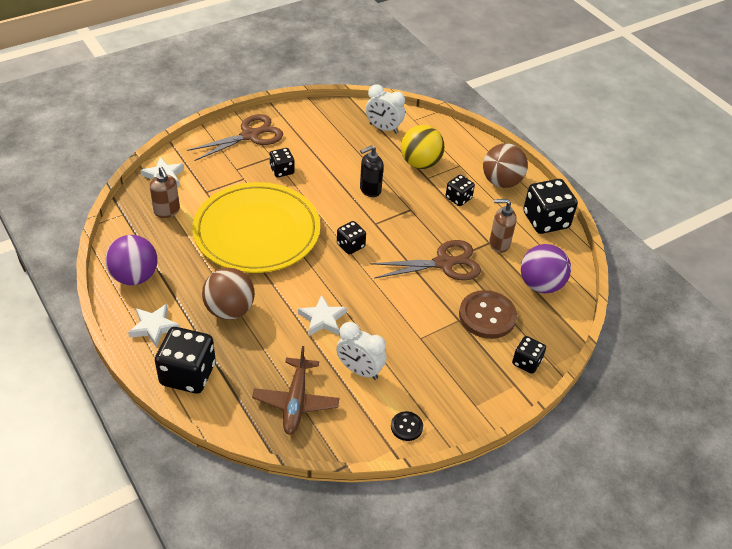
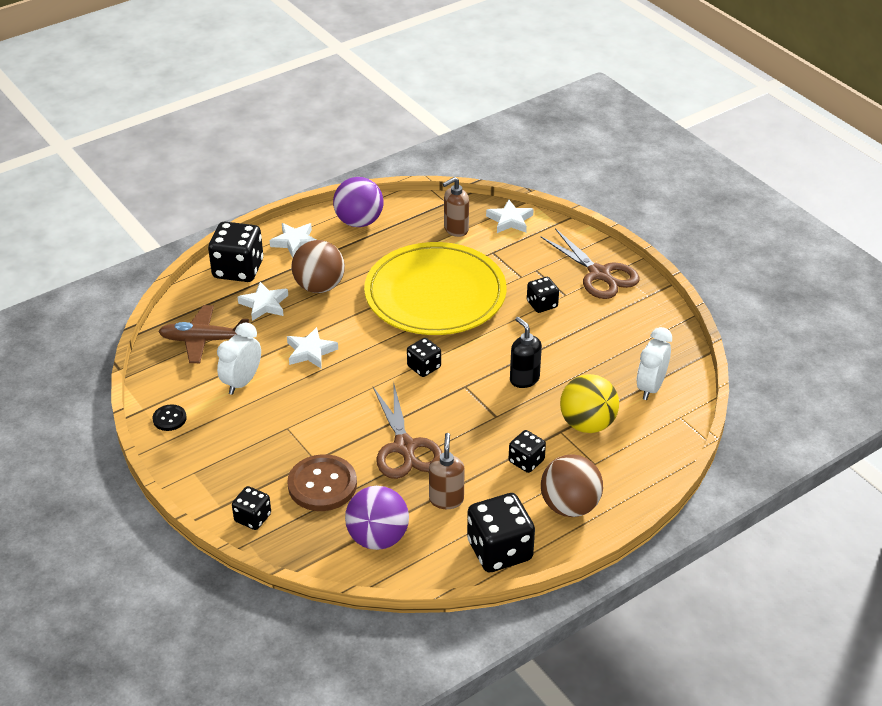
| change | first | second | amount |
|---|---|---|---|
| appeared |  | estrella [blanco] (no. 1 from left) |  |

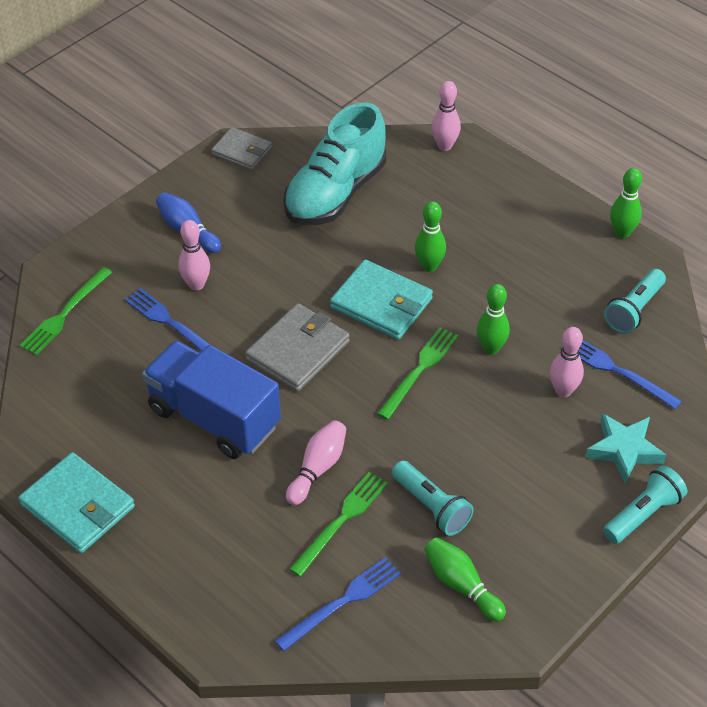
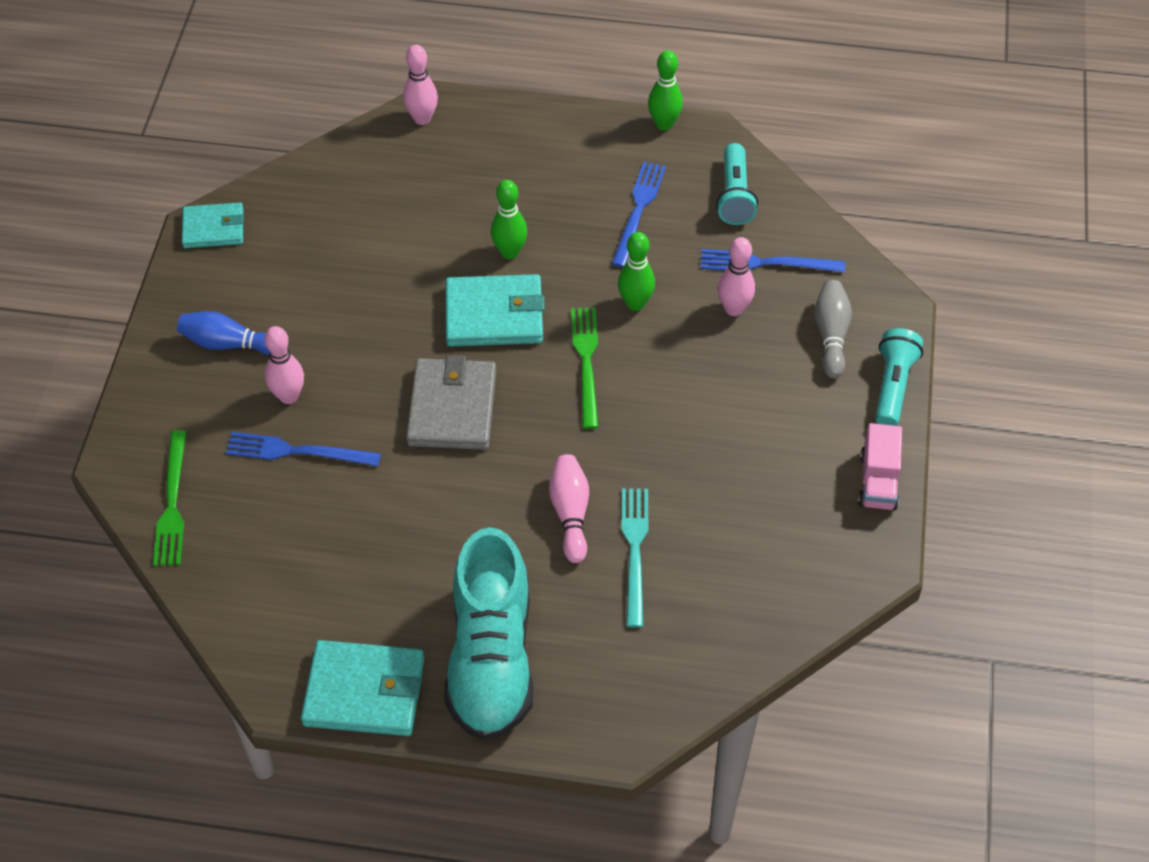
| change | first | second | amount |
|---|---|---|---|
| missing | camión [azul] |  |  |
| missing | lámpara de mano [turquesa] (no. 1 from left) |  |  |
| missing | bolo [verde] (no. 2 from left) |  |  |
| appeared |  | camión [rosa] |  |
| relocated | tenedor [azul] (no. 2 from left) |  |  |
| relocated | zapato [turquesa] |  |  |
| exchanged | estrella [turquesa] | bolo [gris] |  |
| colour | cartera [gris] (no. 1 from left) | cartera [turquesa] (no. 1 from left) |  |
| colour | tenedor [verde] (no. 2 from left) | tenedor [turquesa] |  |

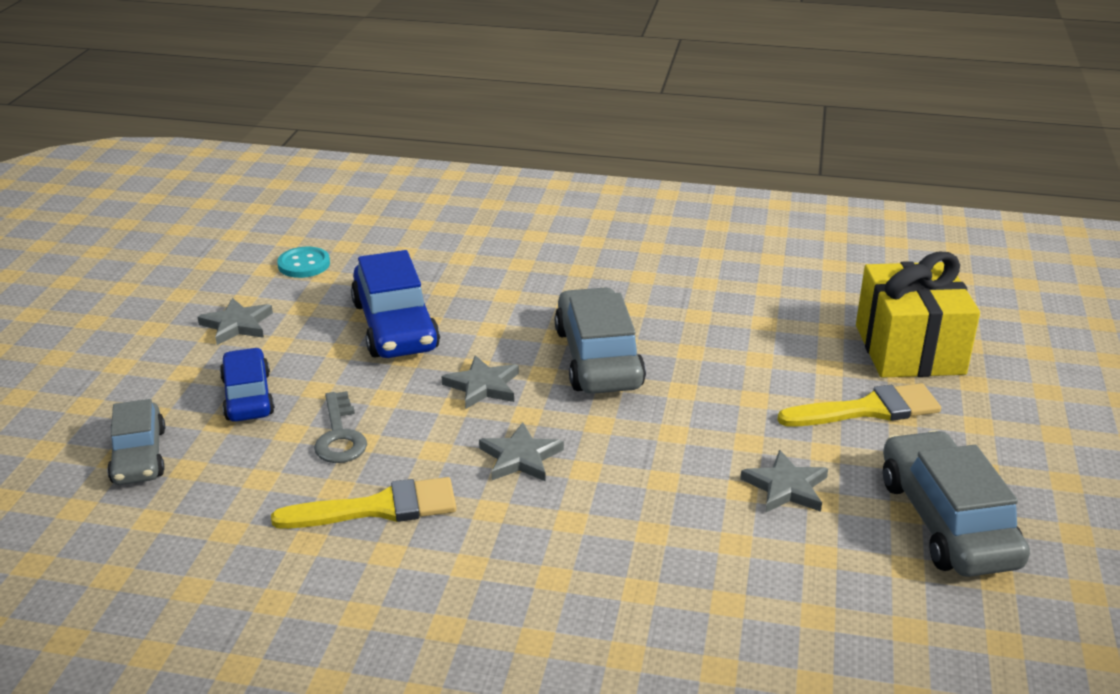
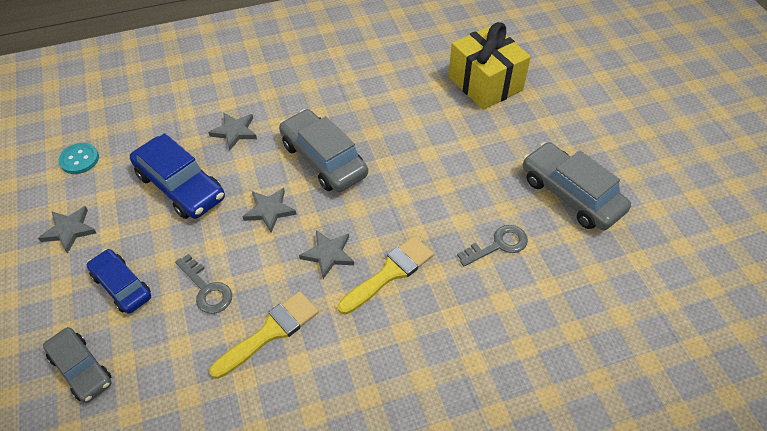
| change | first | second | amount |
|---|---|---|---|
| appeared |  | llave [gris] (no. 2 from left) |  |
| relocated | estrella [gris] (no. 4 from left in the first image) | estrella [gris] (no. 2 from left) |  |
| relocated | pincel [amarillo] (no. 2 from left) |  |  |

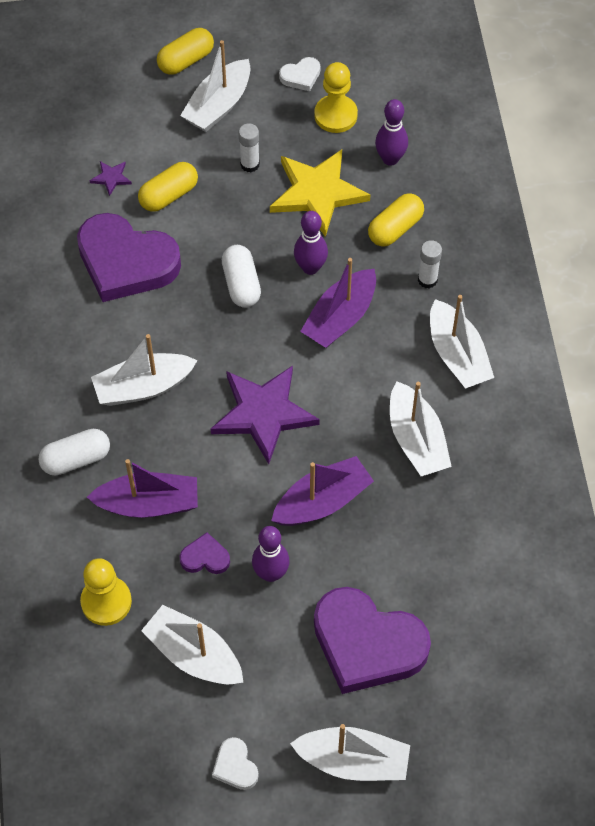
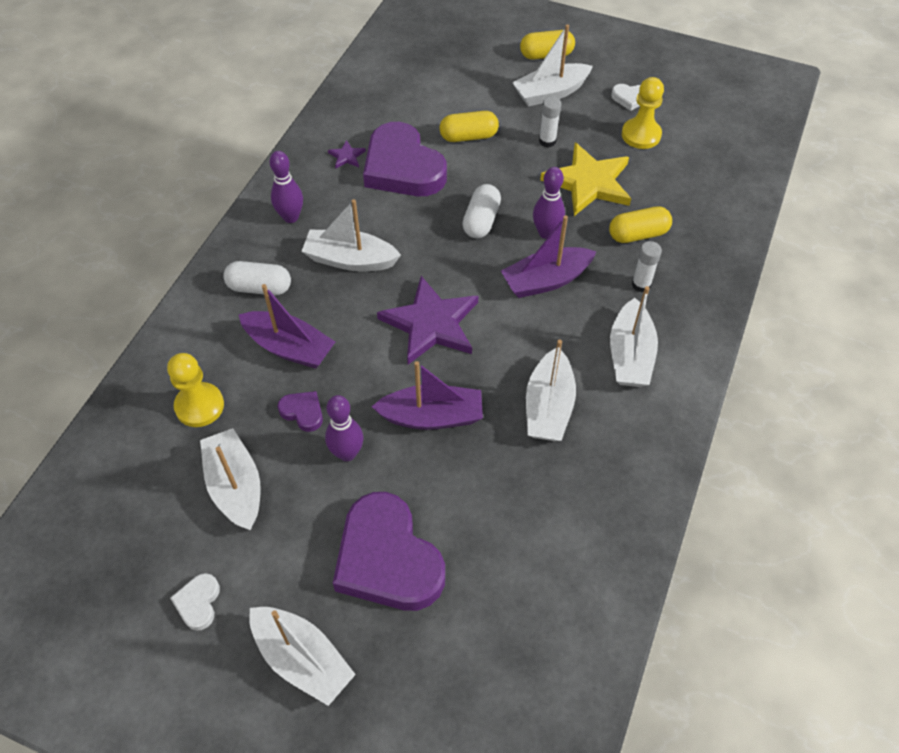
| change | first | second | amount |
|---|---|---|---|
| relocated | estrella [morado] (no. 1 from left) |  |  |
| relocated | bolo [morado] (no. 3 from left in the first image) | bolo [morado] (no. 1 from left) |  |

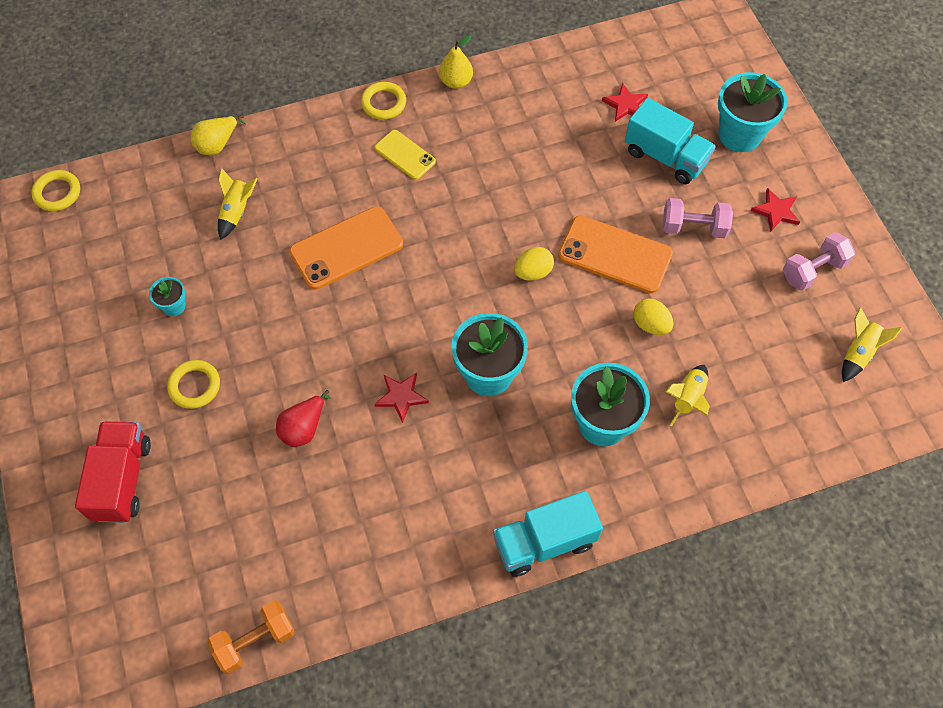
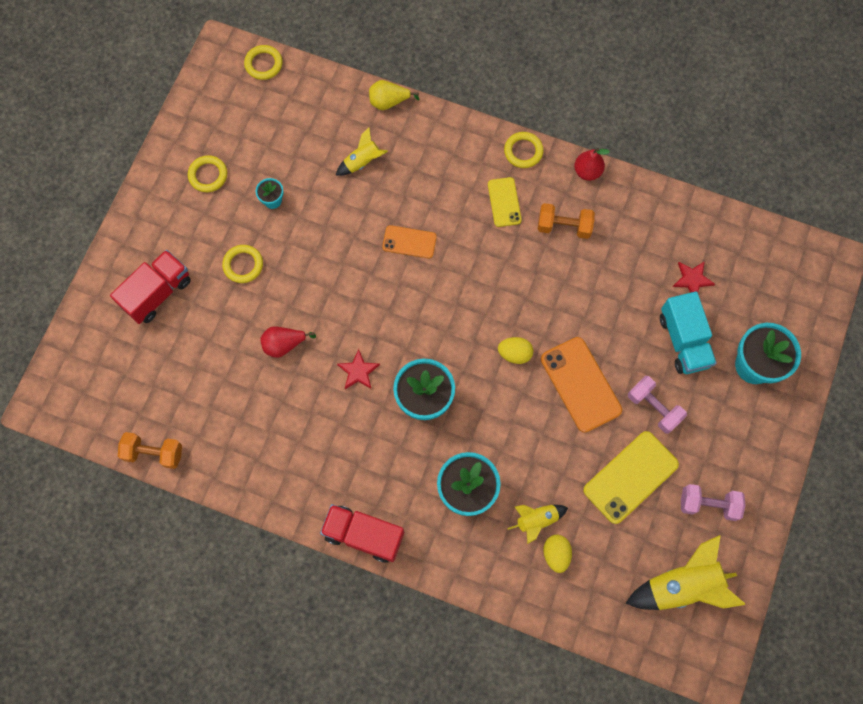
| change | first | second | amount |
|---|---|---|---|
| missing | estrella [rojo] (no. 3 from left) |  |  |
| appeared |  | anillo [amarillo] (no. 1 from left) |  |
| appeared |  | mancuerna [naranja] (no. 2 from left) |  |
| appeared |  | móvil [amarillo] (no. 2 from left) |  |
| relocated | huevo [amarillo] (no. 2 from left) |  |  |
| colour | pera [amarillo] (no. 2 from left) | pera [rojo] (no. 2 from left) |  |
| colour | camión [turquesa] (no. 1 from left) | camión [rojo] (no. 2 from left) |  |
| size | móvil [naranja] (no. 1 from left) |  | x0.59 |
| size | cohete [amarillo] (no. 3 from left) |  | x1.77 |

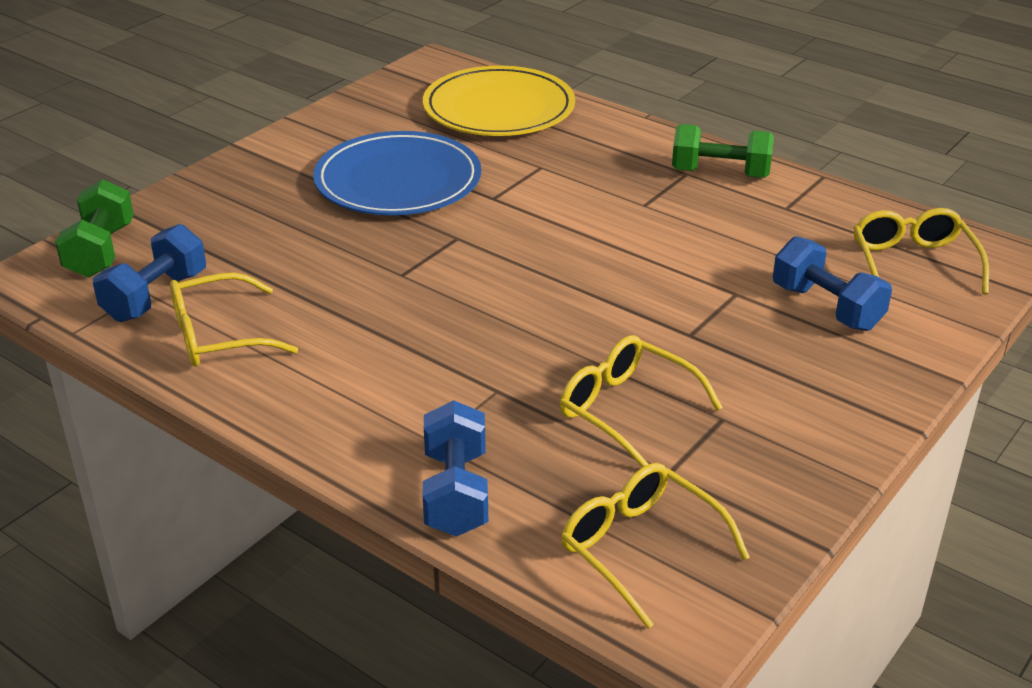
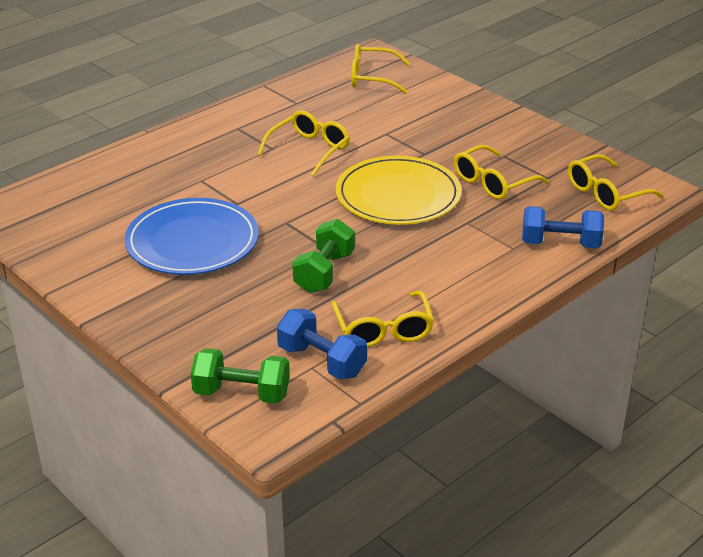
| change | first | second | amount |
|---|---|---|---|
| missing | mancuerna [azul] (no. 3 from left) |  |  |
| appeared |  | gafas [amarillo] (no. 1 from left) |  |
| relocated | plato [amarillo] |  |  |
| relocated | mancuerna [verde] (no. 2 from left) |  |  |

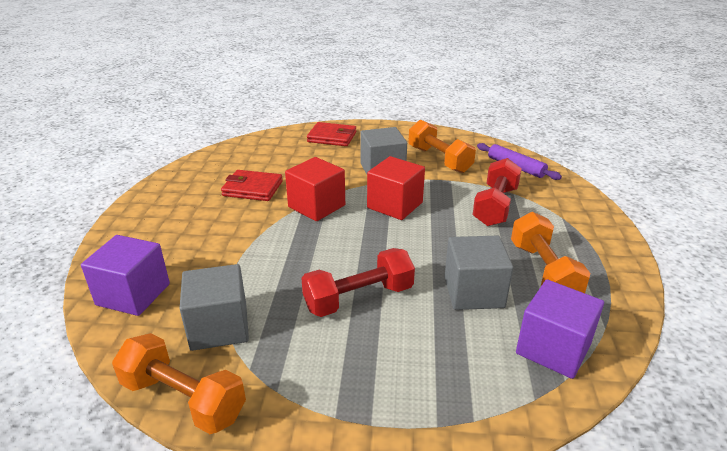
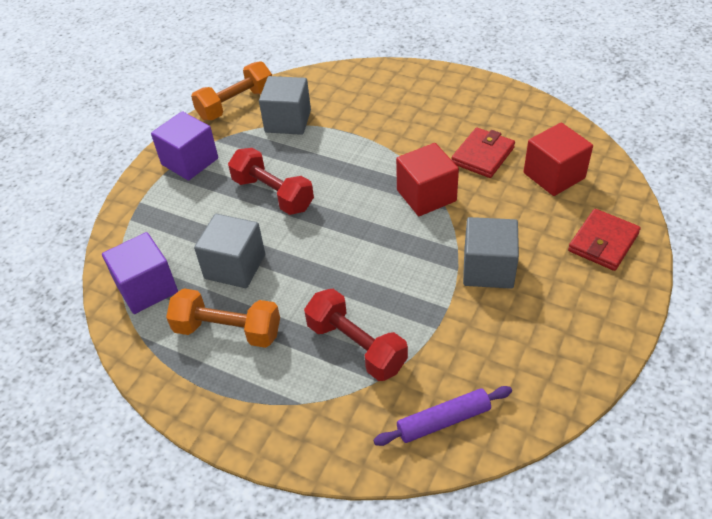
| change | first | second | amount |
|---|---|---|---|
| missing | mancuerna [naranja] (no. 2 from left) |  |  |
| relocated | cubo [morado] (no. 1 from left in the first image) | cubo [morado] (no. 2 from left) |  |
| relocated | cubo [rojo] (no. 2 from left) |  |  |
| spun | mancuerna [rojo] (no. 1 from left) |  | 45 degrees counterclockwise |

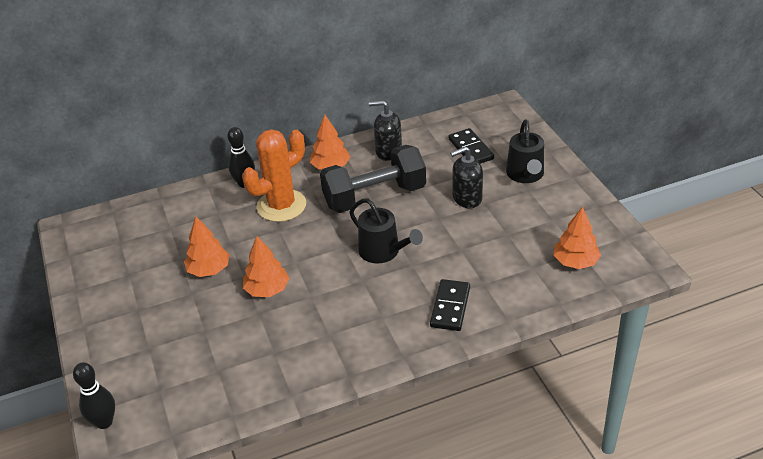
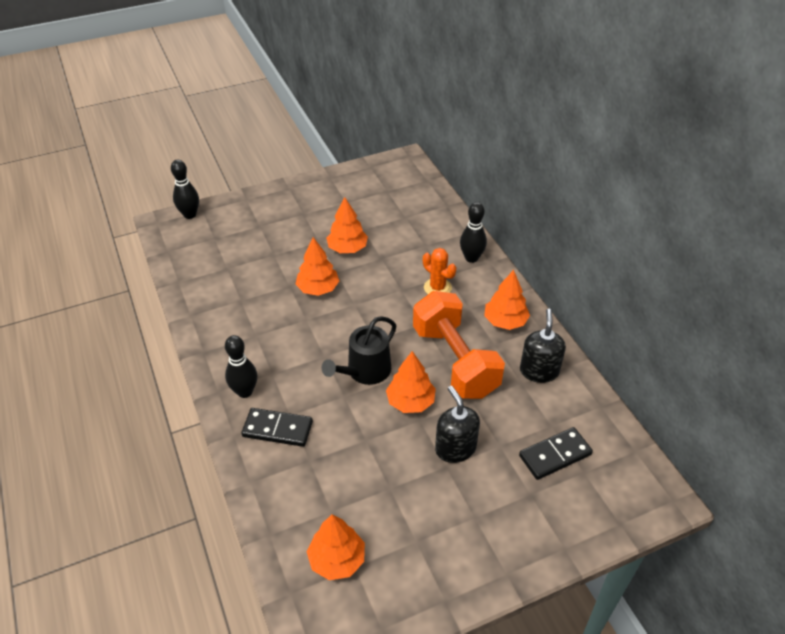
| change | first | second | amount |
|---|---|---|---|
| missing | regadera [negro] (no. 2 from left) |  |  |
| appeared |  | bolo [negro] (no. 2 from left) |  |
| appeared |  | árbol [naranja] (no. 4 from left) |  |
| colour | mancuerna [negro] | mancuerna [naranja] |  |
| size | cactus [naranja] |  | x0.55 |

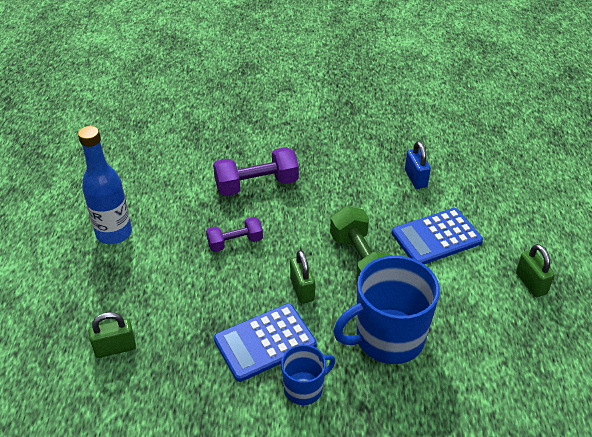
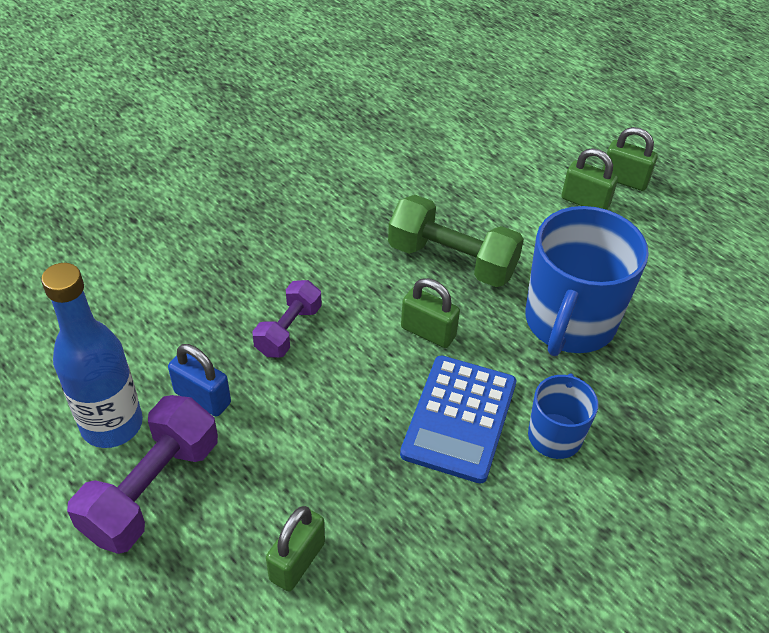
| change | first | second | amount |
|---|---|---|---|
| missing | calculadora [azul] (no. 2 from left) |  |  |
| appeared |  | candado [verde] (no. 3 from left) |  |
| relocated | mancuerna [morado] (no. 2 from left in the first image) | mancuerna [morado] (no. 1 from left) |  |
| relocated | candado [azul] |  |  |

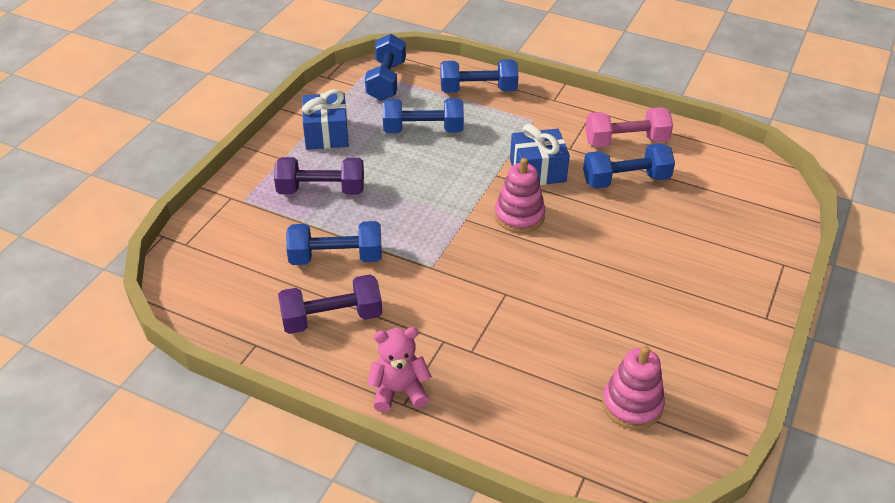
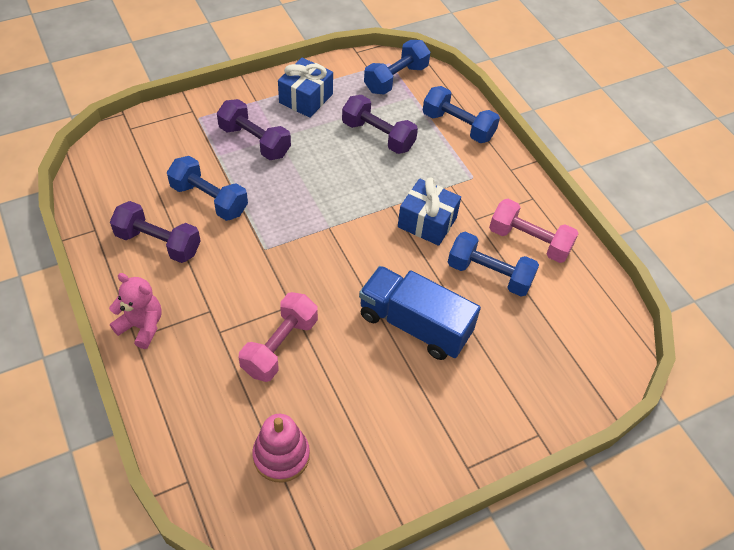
| change | first | second | amount |
|---|---|---|---|
| missing | juguete apilable [rosa] (no. 1 from left) |  |  |
| appeared |  | mancuerna [rosa] (no. 1 from left) |  |
| appeared |  | camión [azul] |  |
| colour | mancuerna [azul] (no. 3 from left) | mancuerna [morado] (no. 3 from left) |  |

